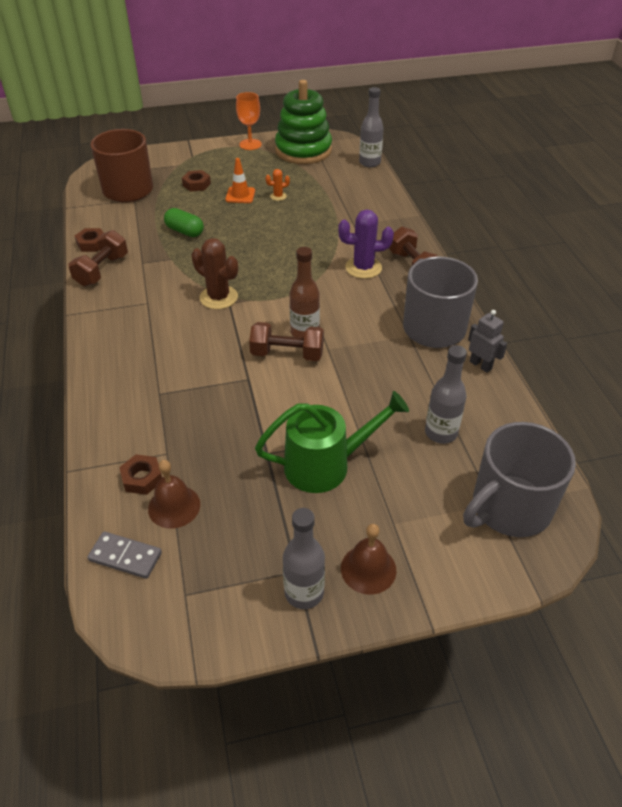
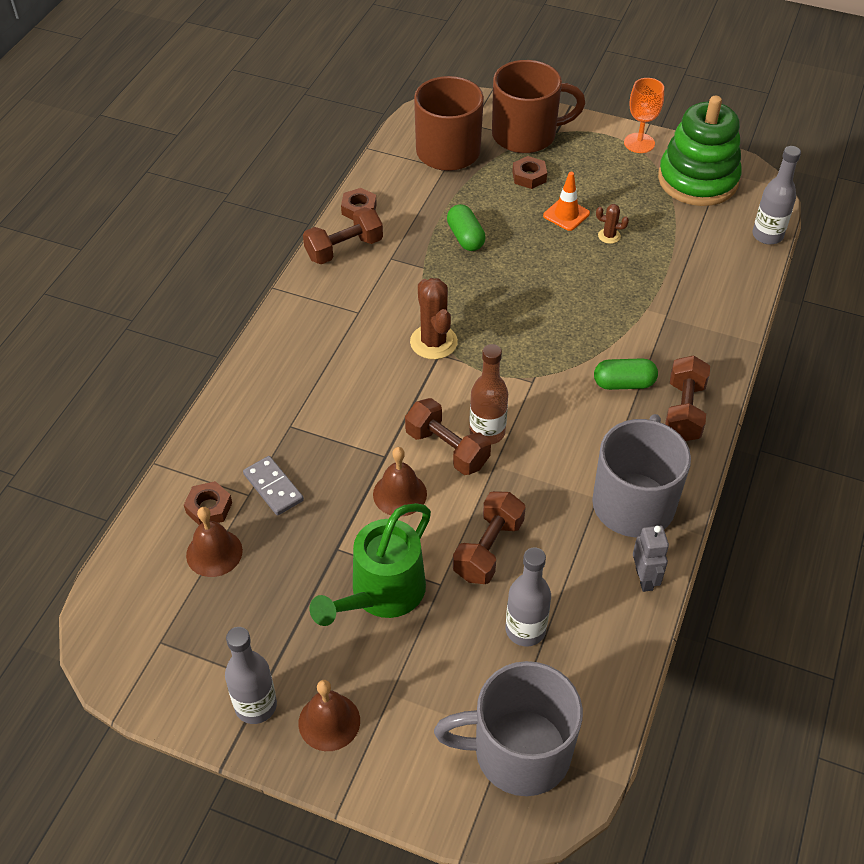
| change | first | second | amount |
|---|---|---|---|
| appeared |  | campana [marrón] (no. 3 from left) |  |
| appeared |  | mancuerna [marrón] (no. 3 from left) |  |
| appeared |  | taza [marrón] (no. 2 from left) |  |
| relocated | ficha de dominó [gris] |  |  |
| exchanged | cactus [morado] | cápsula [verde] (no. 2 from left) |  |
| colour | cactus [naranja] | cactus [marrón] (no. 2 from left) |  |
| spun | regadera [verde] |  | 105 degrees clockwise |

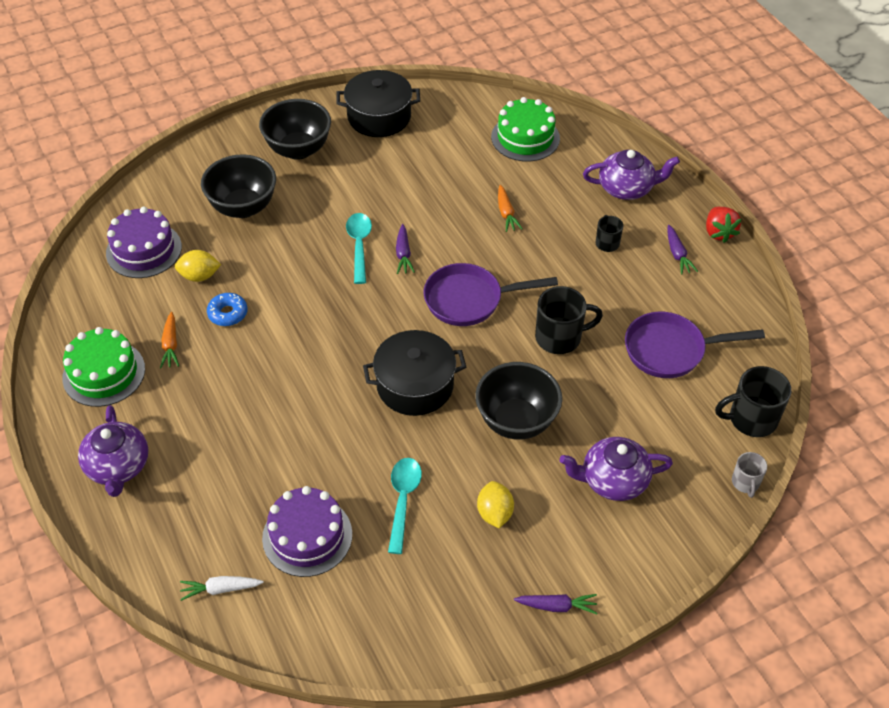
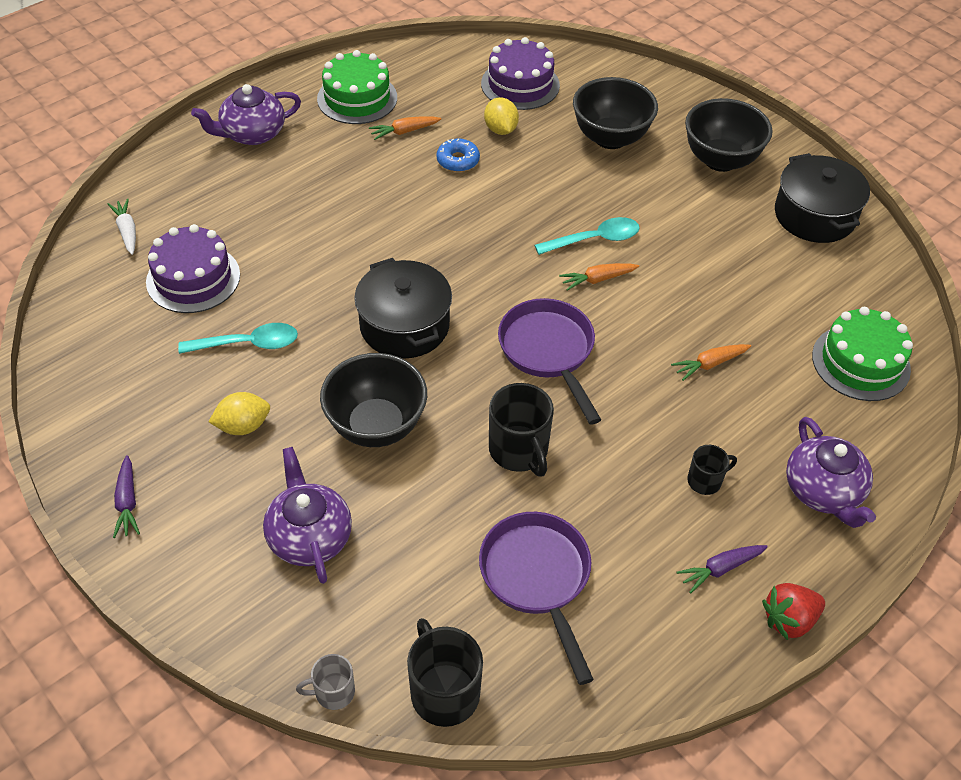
| change | first | second | amount |
|---|---|---|---|
| colour | zanahoria [morado] (no. 1 from left) | zanahoria [naranja] (no. 2 from left) |  |

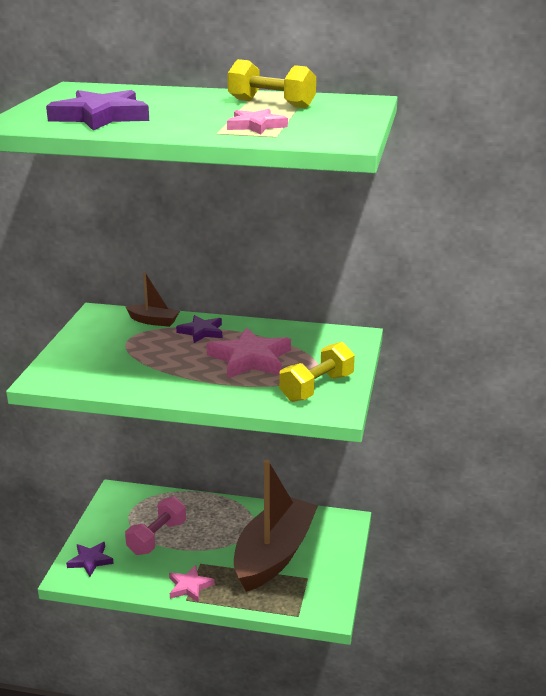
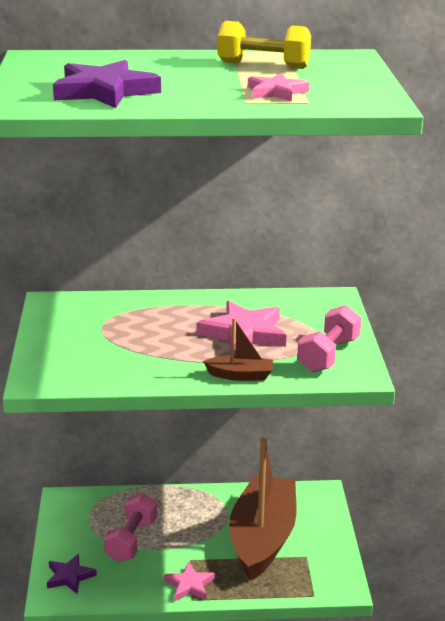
| change | first | second | amount |
|---|---|---|---|
| missing | estrella [morado] (no. 3 from left) |  |  |
| relocated | barco [marrón] (no. 1 from left) |  |  |
| colour | mancuerna [amarillo] (no. 2 from left) | mancuerna [rosa] (no. 2 from left) |  |

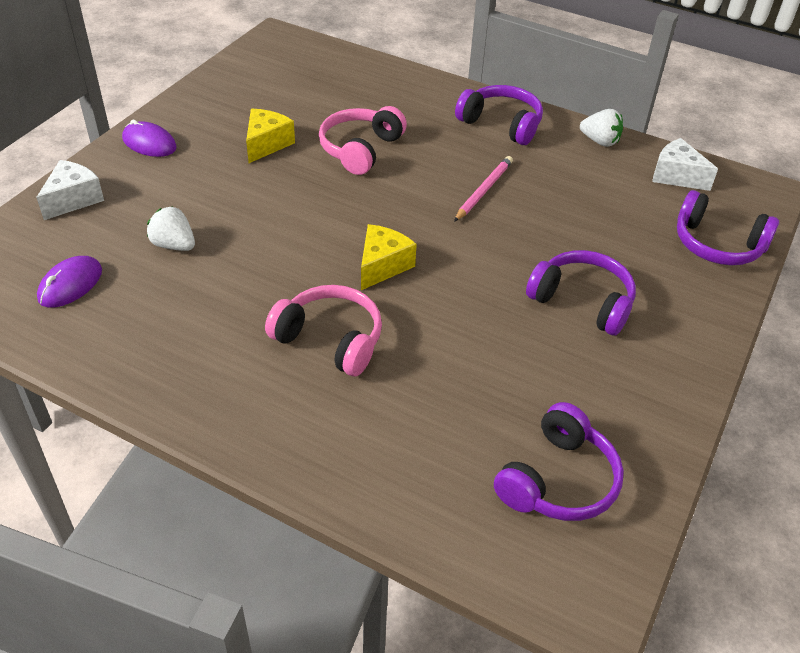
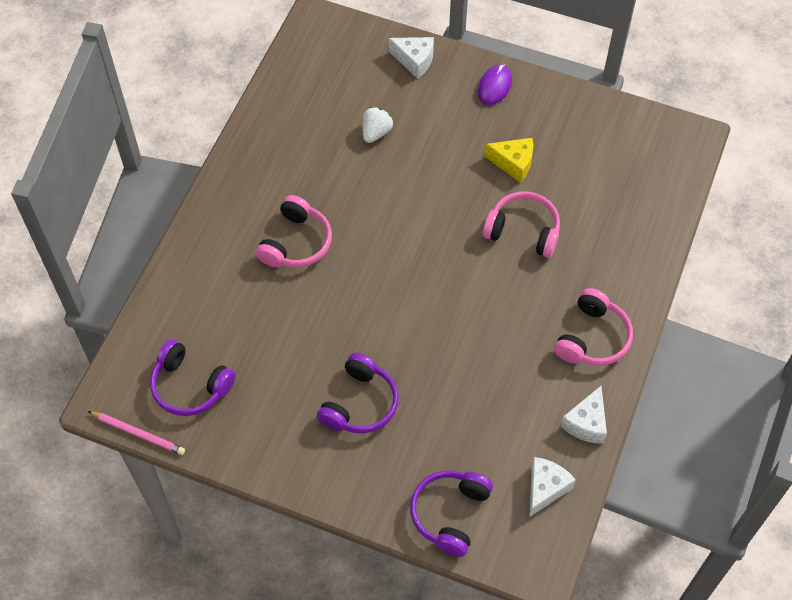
| change | first | second | amount |
|---|---|---|---|
| missing | ratón [morado] (no. 1 from left) |  |  |
| missing | queso [amarillo] (no. 2 from left) |  |  |
| relocated | lápiz [rosa] |  |  |
| exchanged | fresa [blanco] (no. 2 from left) | queso [blanco] (no. 3 from left) |  |
| colour | auriculares [morado] (no. 1 from left) | auriculares [rosa] (no. 3 from left) |  |

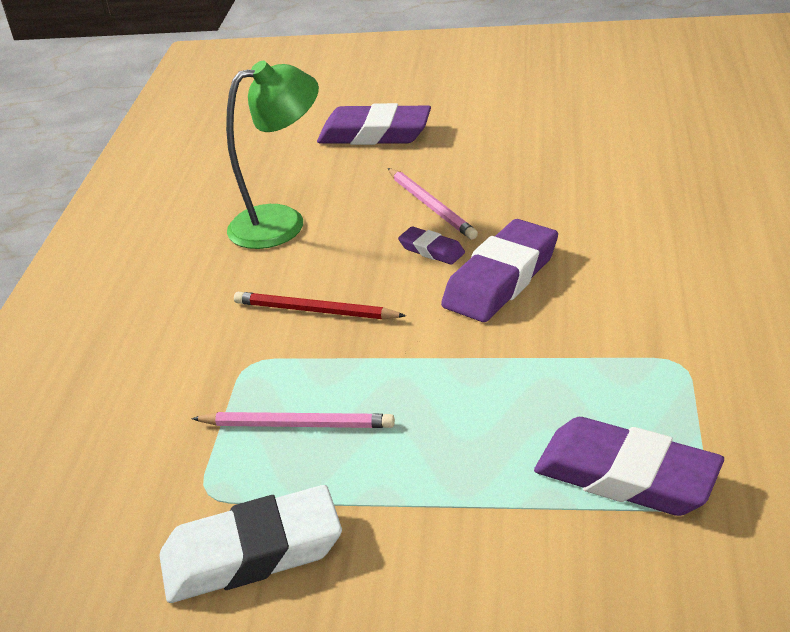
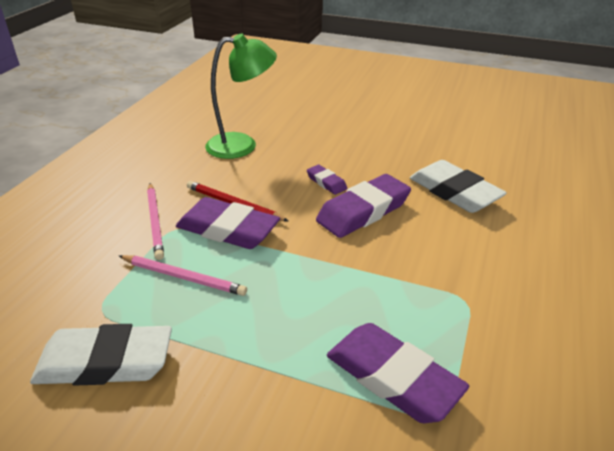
| change | first | second | amount |
|---|---|---|---|
| appeared |  | goma de borrar [blanco] (no. 2 from left) |  |
| relocated | goma de borrar [morado] (no. 1 from left) |  |  |
| relocated | lápiz [rosa] (no. 2 from left in the first image) | lápiz [rosa] (no. 1 from left) |  |

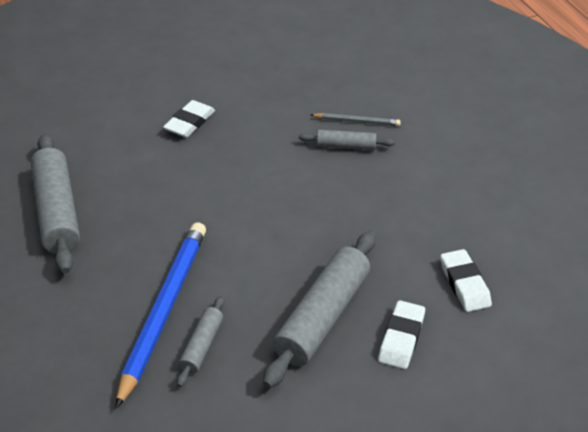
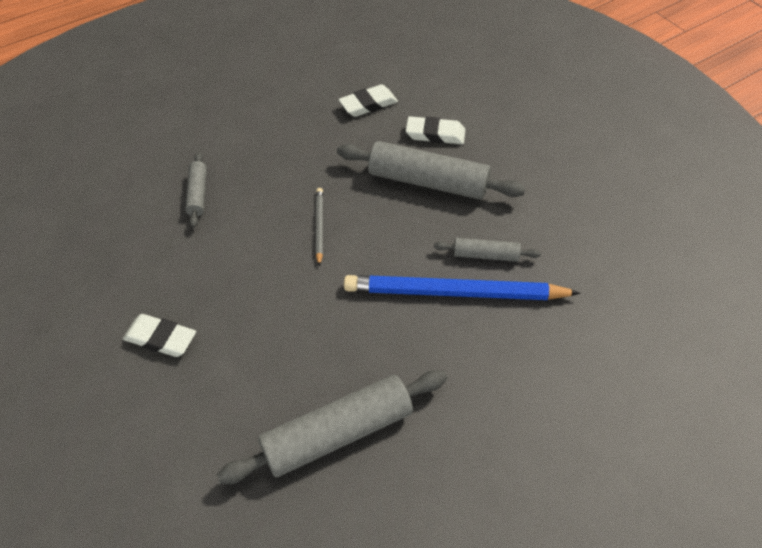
| change | first | second | amount |
|---|---|---|---|
| relocated | lápiz [gris] |  |  |

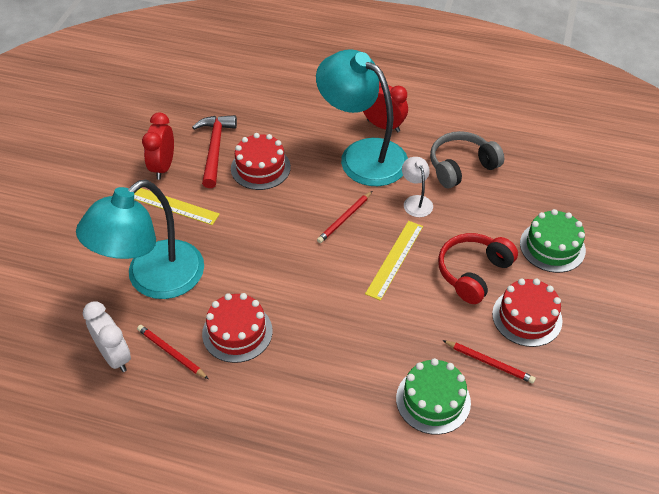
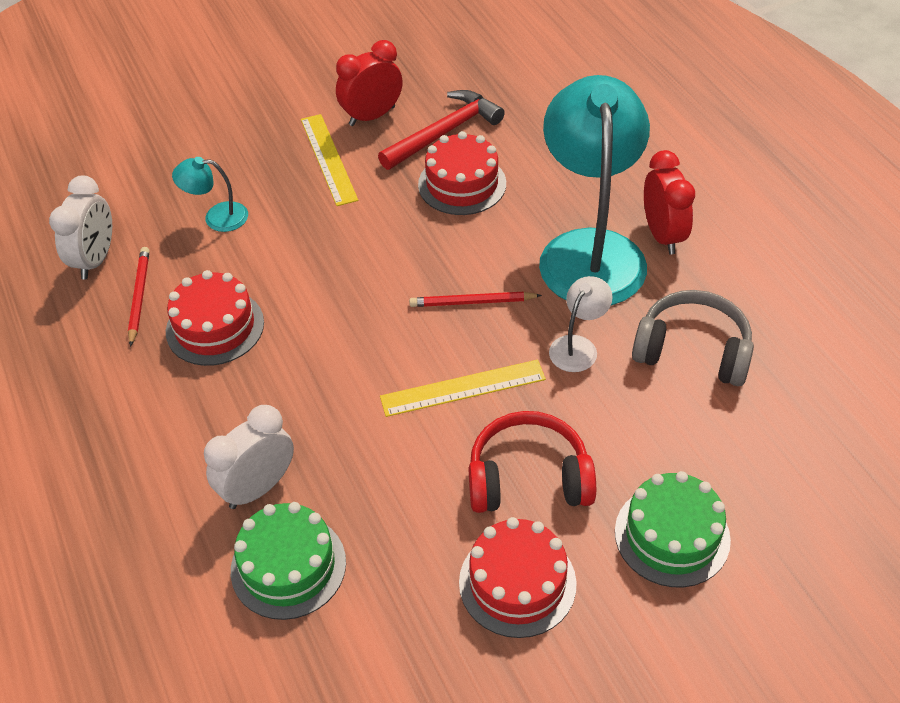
| change | first | second | amount |
|---|---|---|---|
| missing | lápiz [rojo] (no. 3 from left) |  |  |
| appeared |  | despertador [blanco] (no. 2 from left) |  |
| size | lámpara [turquesa] (no. 1 from left) |  | x0.42 |

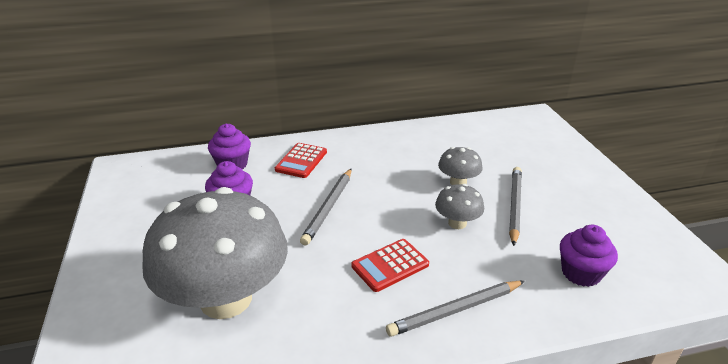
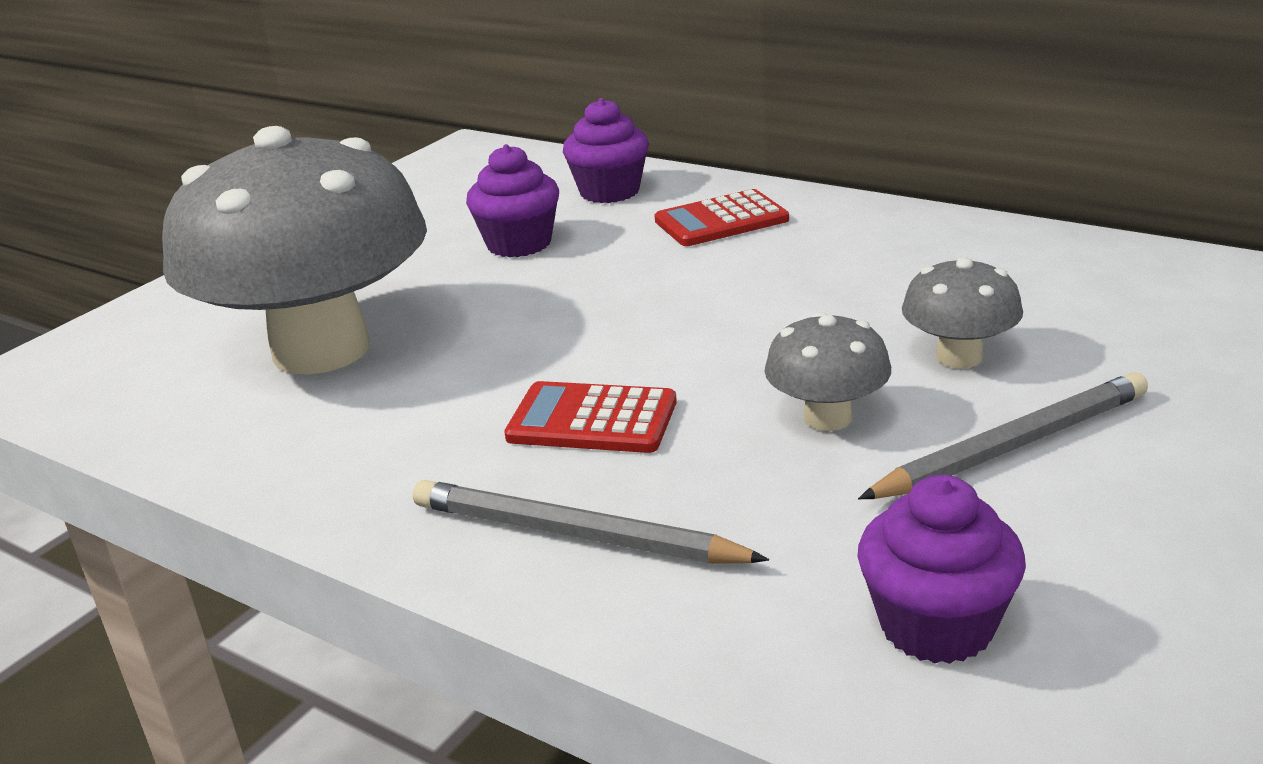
| change | first | second | amount |
|---|---|---|---|
| missing | lápiz [gris] (no. 1 from left) |  |  |

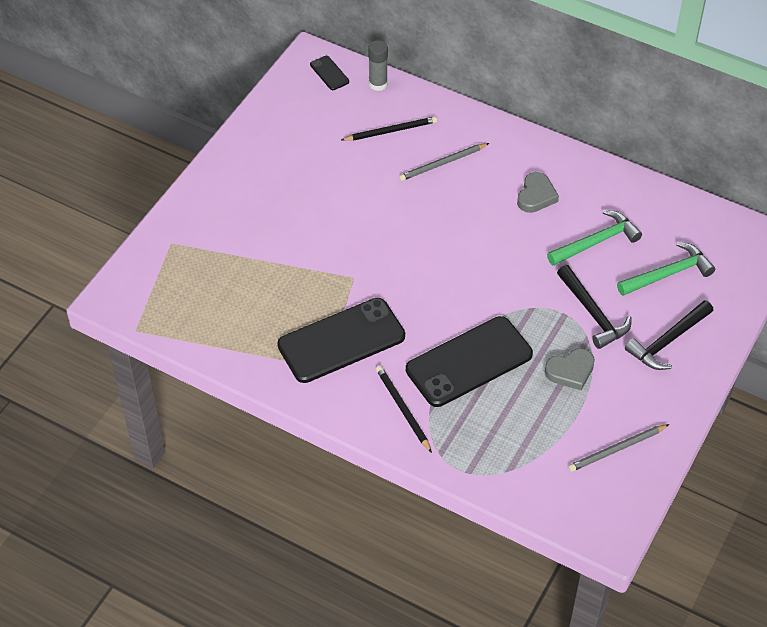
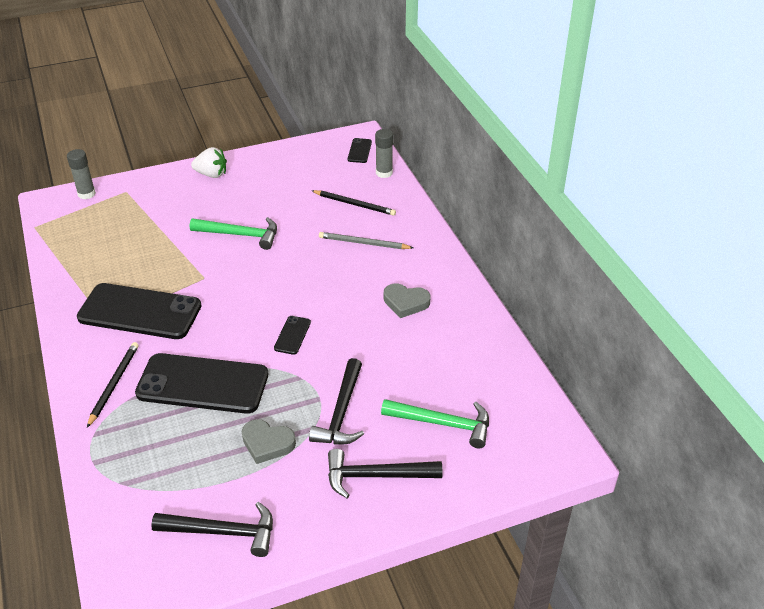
| change | first | second | amount |
|---|---|---|---|
| appeared |  | barra de pegamento [gris] (no. 1 from left) |  |
| appeared |  | fresa [blanco] |  |
| appeared |  | móvil [negro] (no. 3 from left) |  |
| relocated | martillo [verde] (no. 1 from left) |  |  |
| exchanged | lápiz [gris] (no. 2 from left) | martillo [negro] (no. 1 from left) |  |
| spun | corazón [gris] (no. 1 from left in the first image) | corazón [gris] (no. 2 from left) | 45 degrees clockwise |

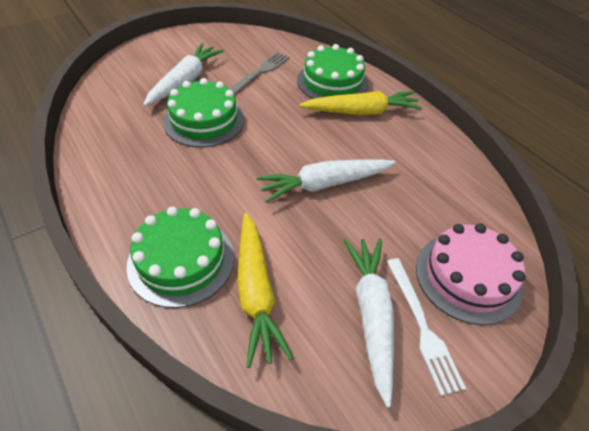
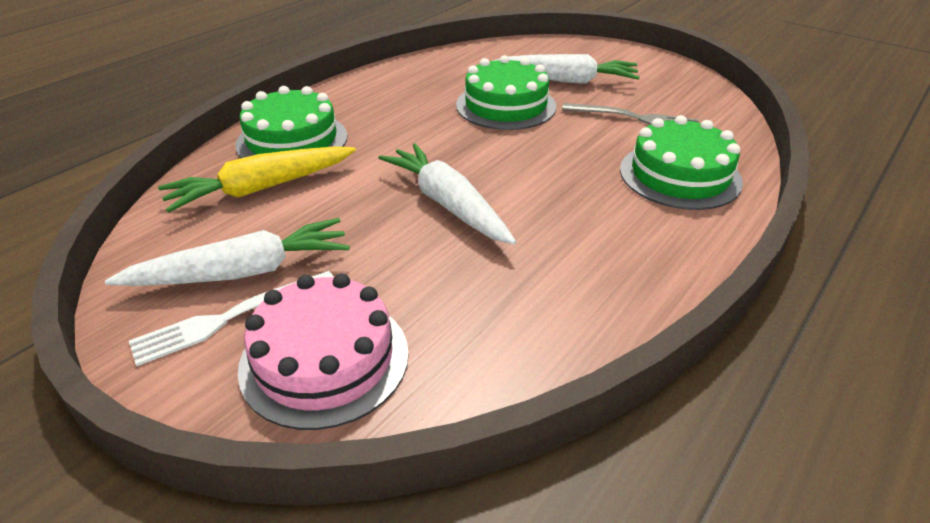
| change | first | second | amount |
|---|---|---|---|
| missing | zanahoria [amarillo] (no. 2 from left) |  |  |

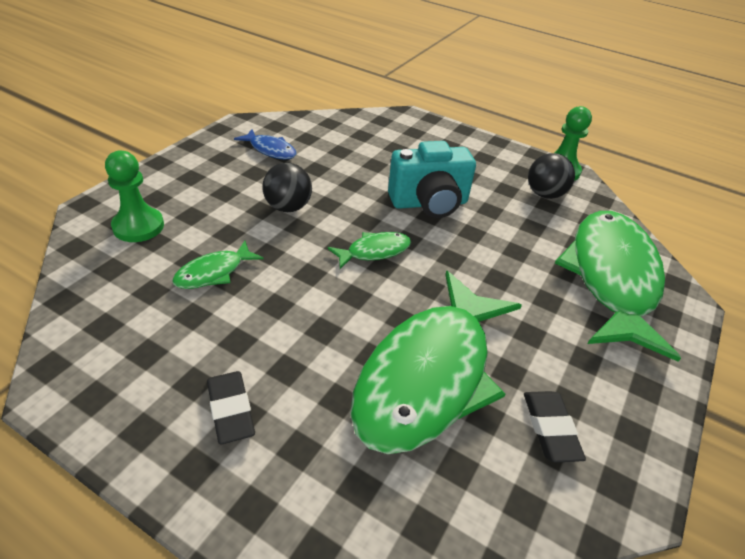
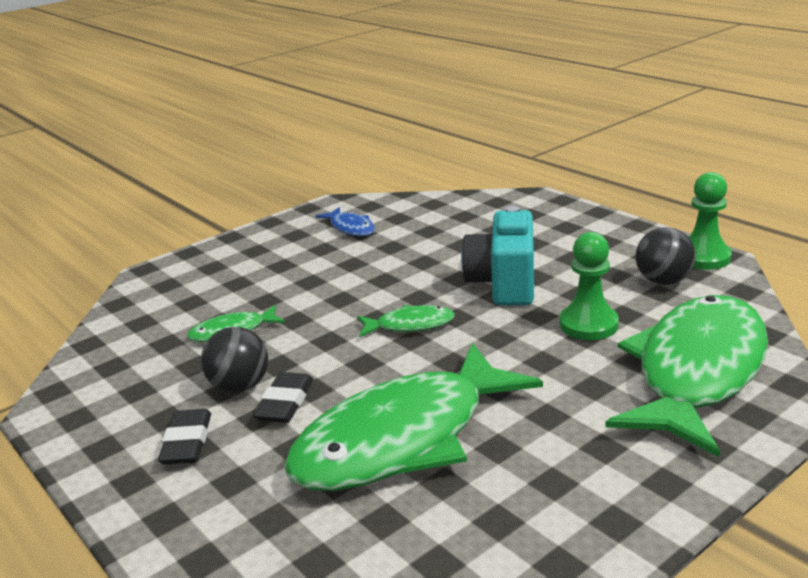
| change | first | second | amount |
|---|---|---|---|
| relocated | peón [verde] (no. 1 from left) |  |  |
| relocated | pelota [negro] (no. 1 from left) |  |  |
| relocated | goma de borrar [negro] (no. 2 from left) |  |  |
| spun | cámara [turquesa] |  | 90 degrees clockwise |

